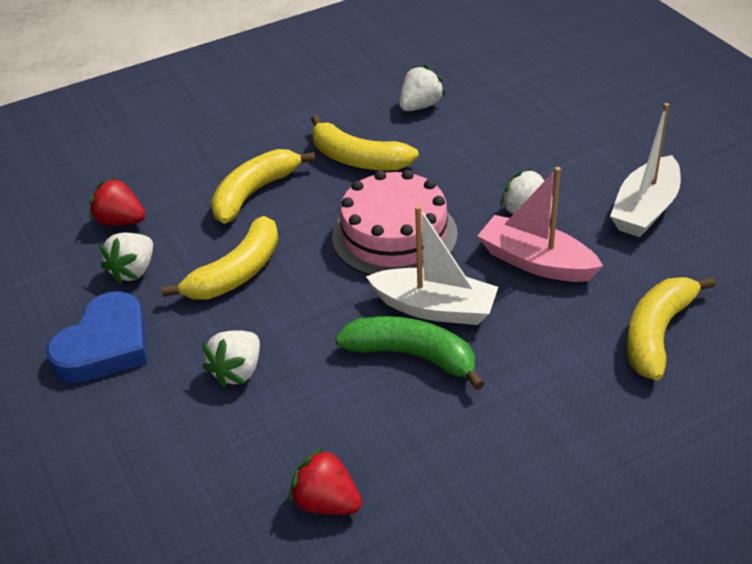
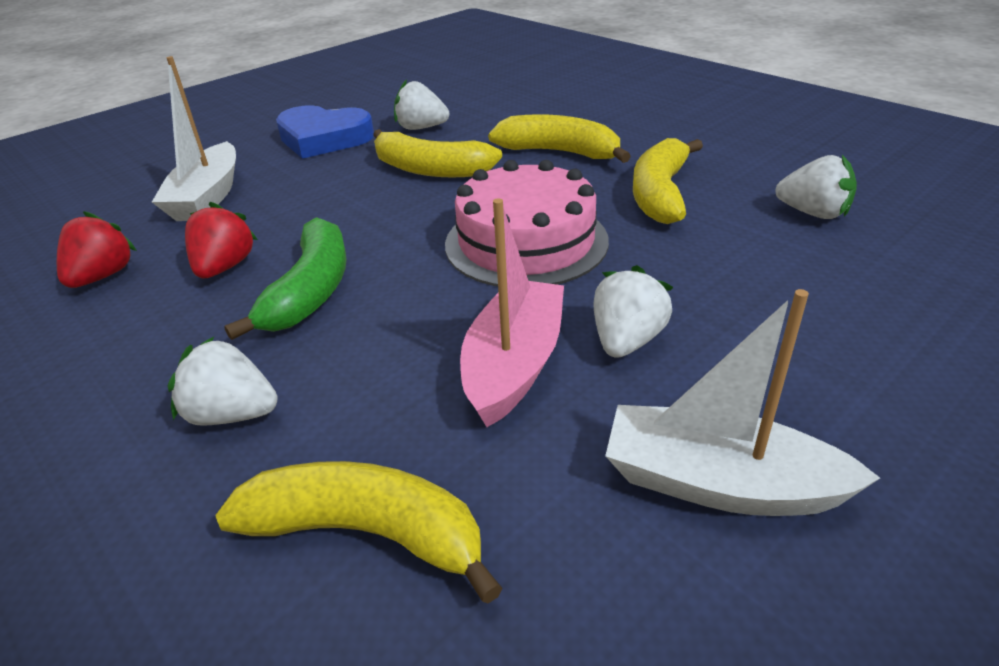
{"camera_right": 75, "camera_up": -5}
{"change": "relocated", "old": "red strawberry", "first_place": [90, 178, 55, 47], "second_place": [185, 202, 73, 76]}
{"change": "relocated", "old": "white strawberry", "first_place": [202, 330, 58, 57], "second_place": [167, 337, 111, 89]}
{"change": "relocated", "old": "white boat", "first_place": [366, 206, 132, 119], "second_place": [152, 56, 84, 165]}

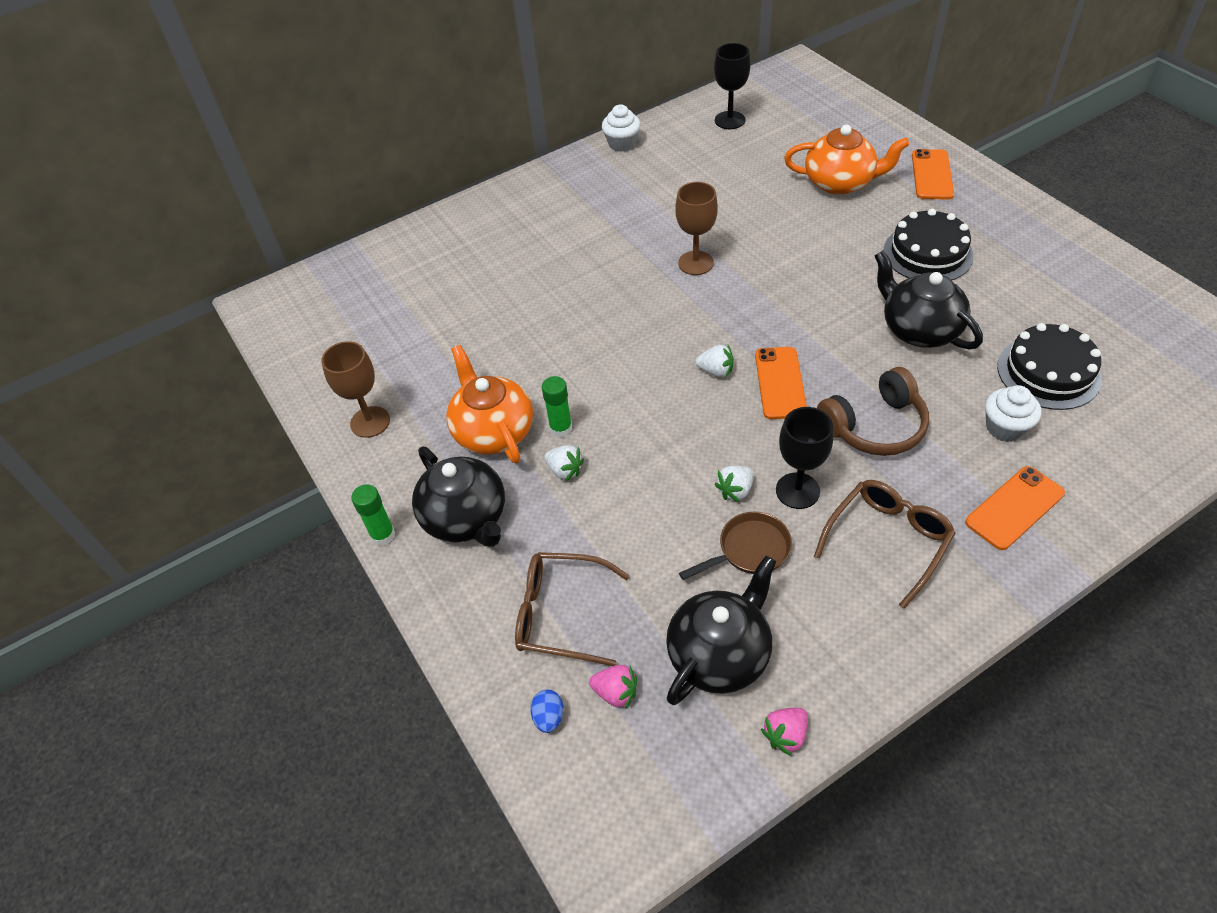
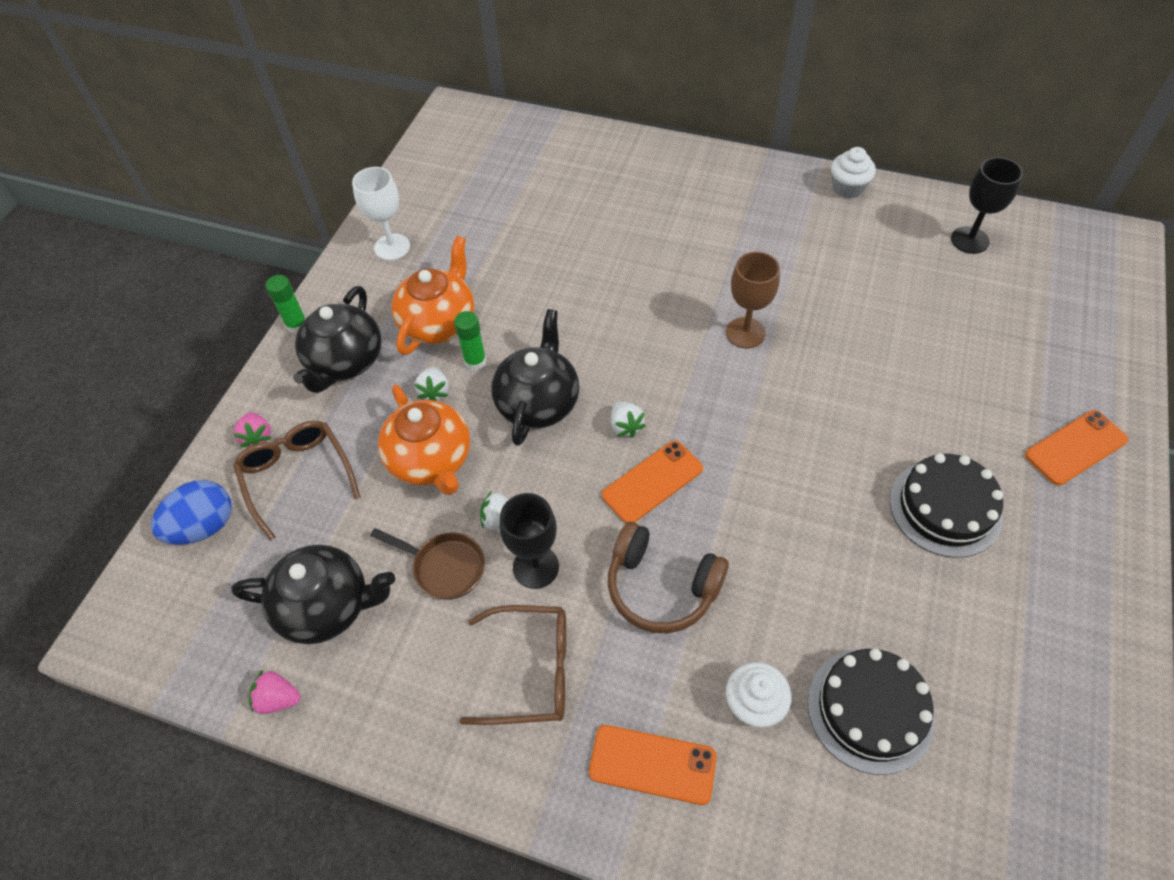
{"camera_right": 50, "camera_up": 5}
{"change": "colour", "old": "brown goblet", "new": "white goblet", "first_place": [321, 341, 69, 97], "second_place": [352, 167, 58, 93]}
{"change": "size", "old": "blue egg", "first_place": [530, 690, 34, 43], "second_place": [151, 480, 81, 65], "factor": 1.98}
{"change": "relocated", "old": "pink strawberry", "first_place": [589, 665, 48, 44], "second_place": [234, 412, 38, 35]}
{"change": "relocated", "old": "orange teapot", "first_place": [784, 124, 126, 71], "second_place": [378, 385, 92, 110]}
{"change": "relocated", "old": "black teapot", "first_place": [875, 251, 108, 98], "second_place": [491, 309, 88, 137]}

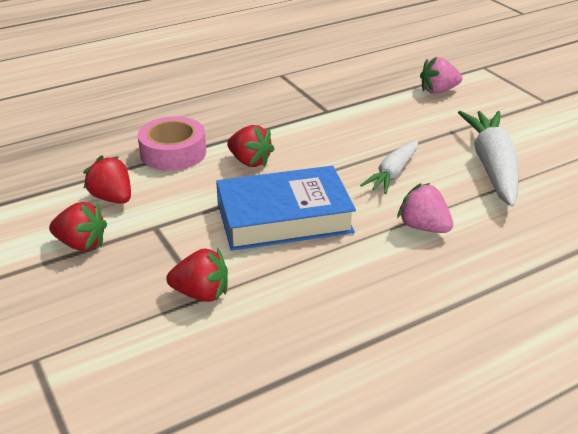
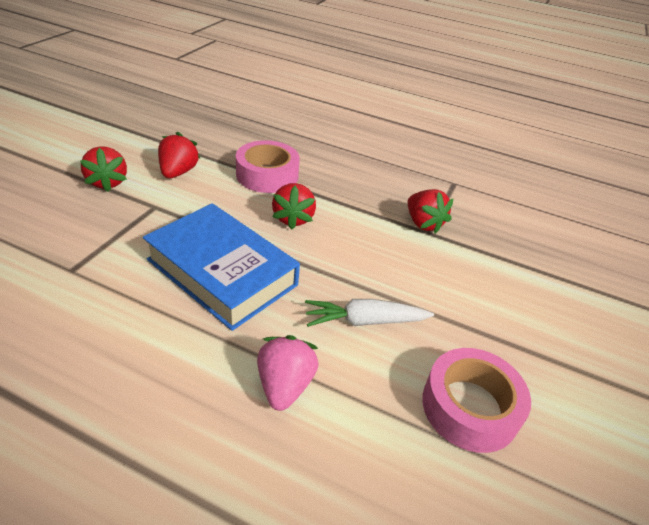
{"camera_right": 50, "camera_up": 5}
{"change": "relocated", "old": "red strawberry", "first_place": [166, 248, 62, 54], "second_place": [408, 189, 46, 45]}
{"change": "missing", "old": "pink strawberry", "first_place": [420, 57, 42, 37]}
{"change": "exchanged", "old": "white carrot", "new": "pink tape", "first_place": [458, 111, 61, 96], "second_place": [422, 348, 109, 105]}

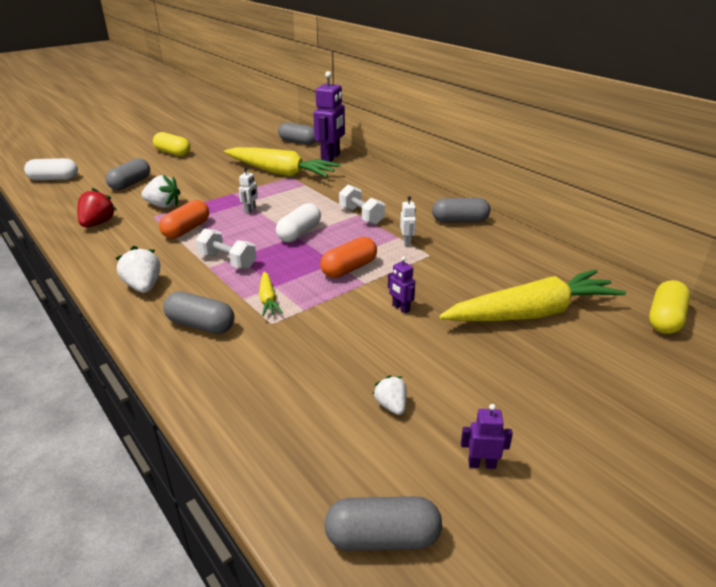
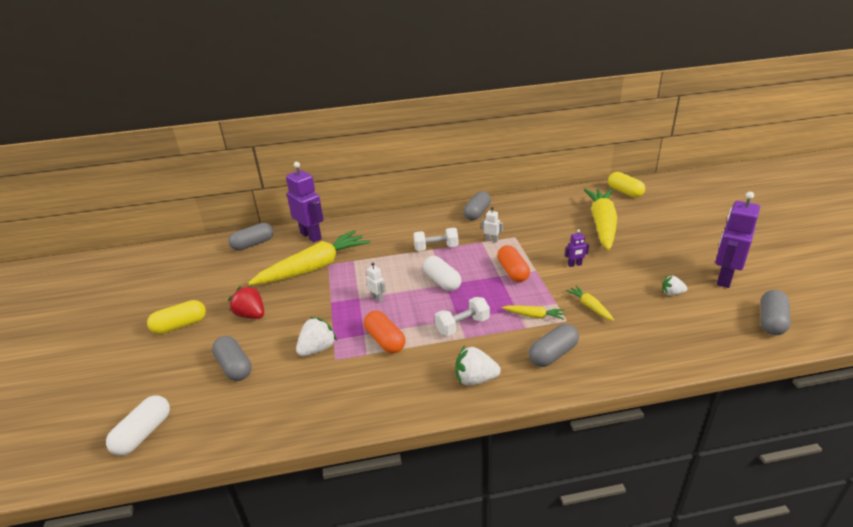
{"camera_right": -60, "camera_up": 0}
{"change": "relocated", "old": "red strawberry", "first_place": [77, 188, 40, 39], "second_place": [228, 285, 36, 34]}
{"change": "size", "old": "purple robot", "first_place": [461, 404, 52, 65], "second_place": [715, 192, 45, 96], "factor": 2.22}
{"change": "appeared", "new": "yellow carrot", "second_place": [565, 285, 49, 36]}

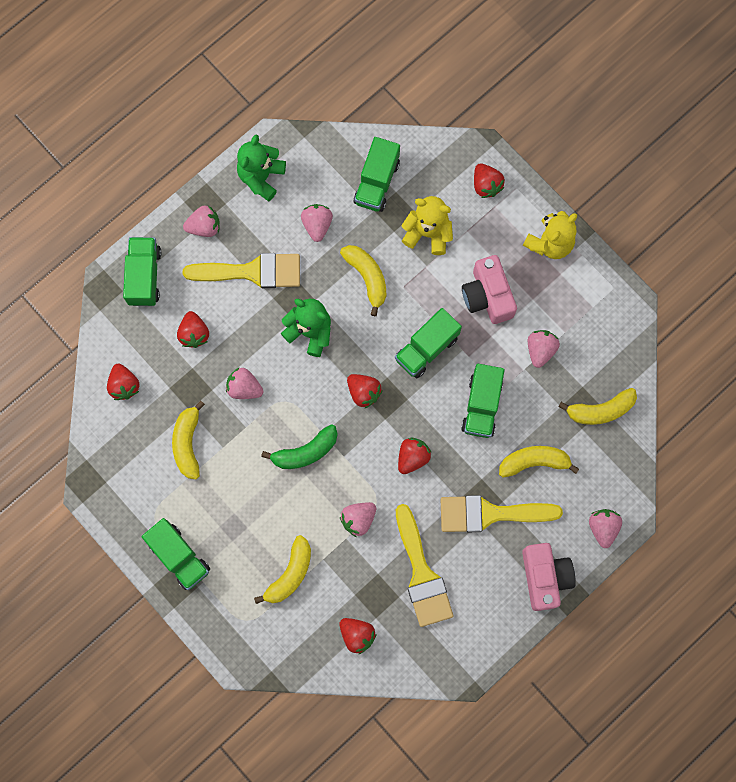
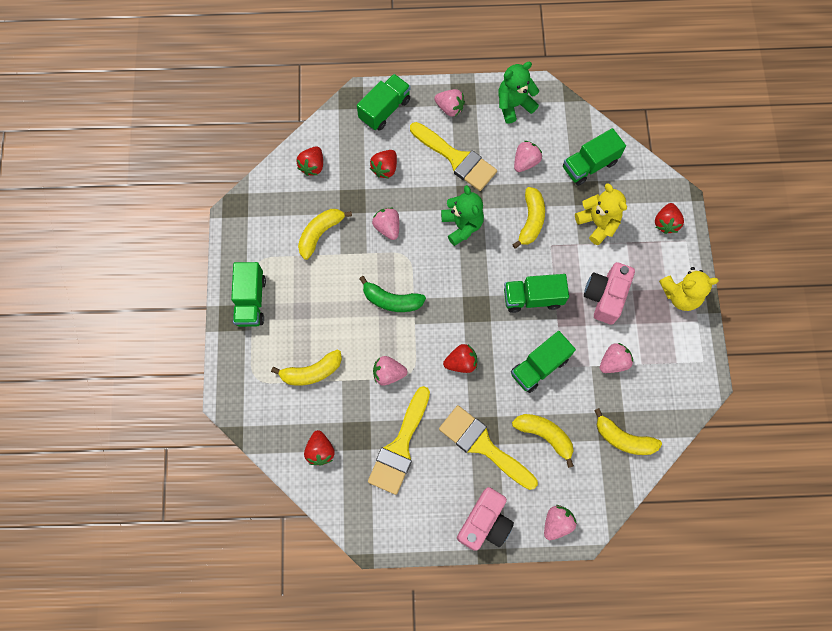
{"camera_right": 40, "camera_up": -5}
{"change": "missing", "old": "red strawberry", "first_place": [347, 374, 35, 35]}

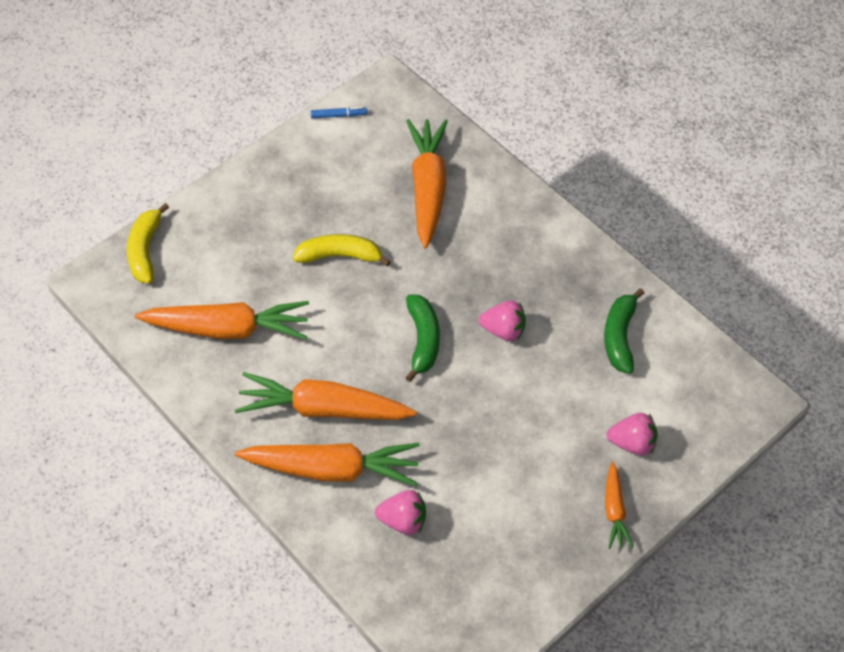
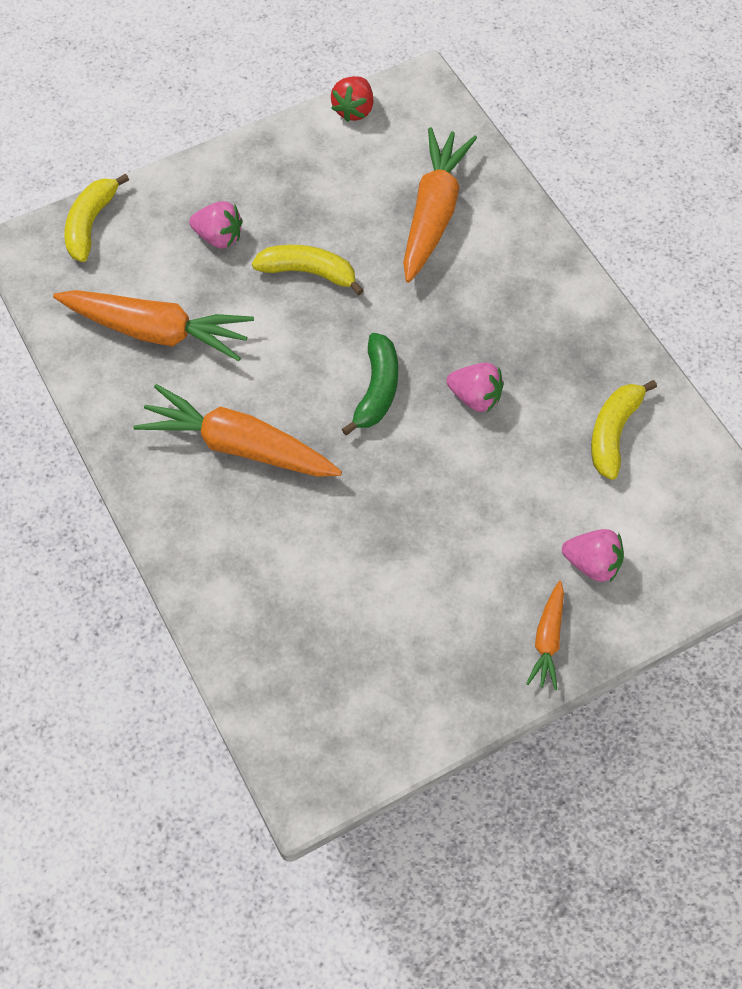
{"camera_right": 15, "camera_up": 5}
{"change": "missing", "old": "orange carrot", "first_place": [235, 443, 185, 43]}
{"change": "exchanged", "old": "blue marker", "new": "red strawberry", "first_place": [311, 107, 56, 11], "second_place": [331, 76, 42, 46]}
{"change": "relocated", "old": "pink strawberry", "first_place": [375, 490, 51, 45], "second_place": [189, 201, 54, 47]}
{"change": "colour", "old": "green banana", "new": "yellow banana", "first_place": [604, 288, 40, 86], "second_place": [591, 380, 66, 100]}

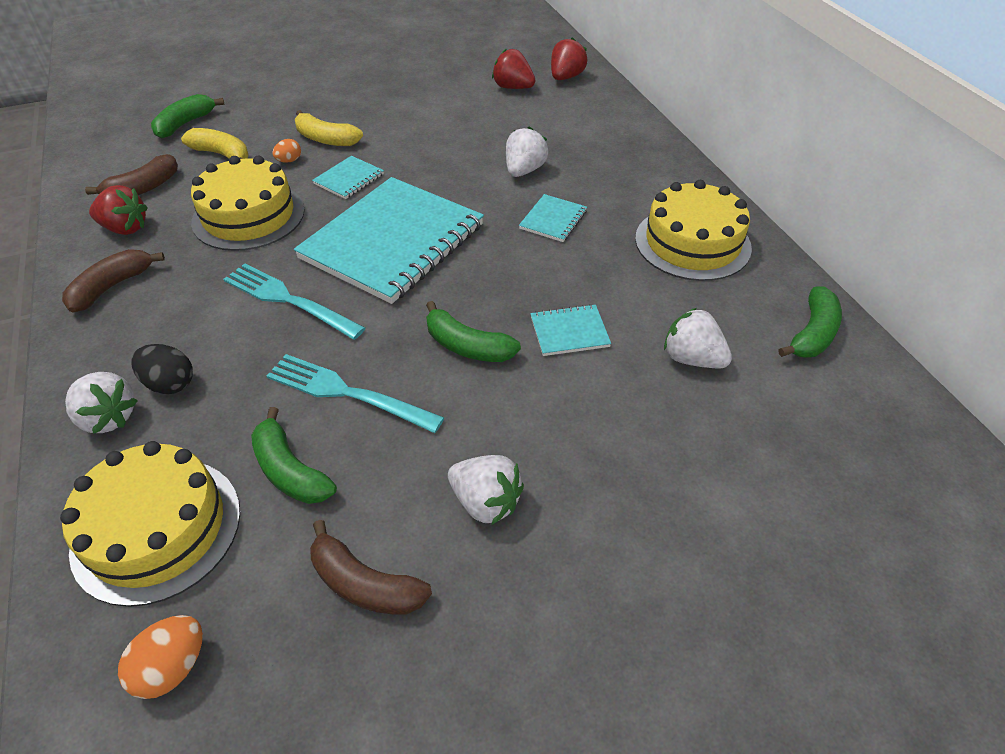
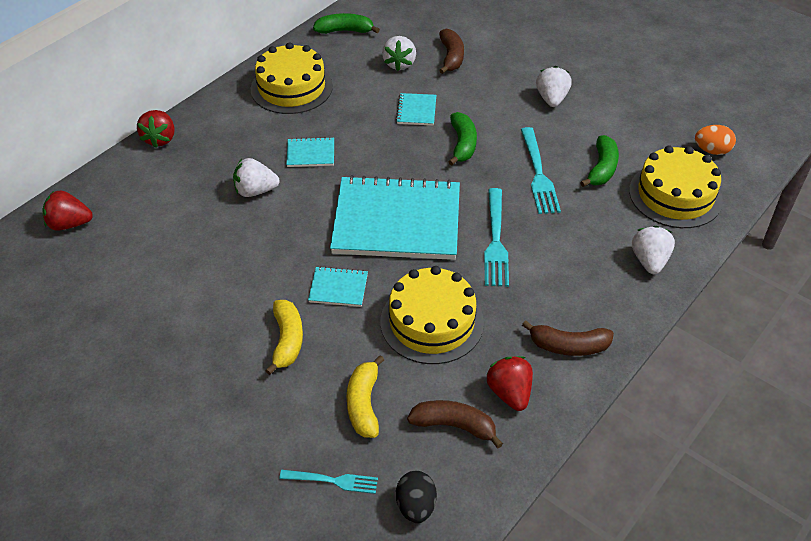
{"camera_right": -120, "camera_up": 0}
{"change": "relocated", "old": "black egg", "first_place": [131, 344, 62, 50], "second_place": [396, 471, 41, 52]}
{"change": "exchanged", "old": "green banana", "new": "turquoise fork", "first_place": [151, 94, 74, 44], "second_place": [279, 470, 99, 24]}
{"change": "missing", "old": "orange egg", "first_place": [272, 139, 29, 24]}
{"change": "relocated", "old": "brown banana", "first_place": [310, 520, 122, 94], "second_place": [439, 29, 25, 45]}
{"change": "relocated", "old": "red strawberry", "first_place": [492, 48, 44, 41], "second_place": [137, 110, 37, 38]}
{"change": "spun", "old": "turquoise notebook", "first_place": [530, 304, 81, 52], "second_place": [396, 93, 40, 33], "degrees": 45}

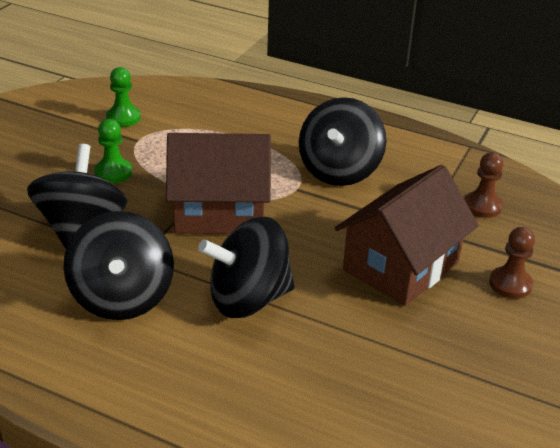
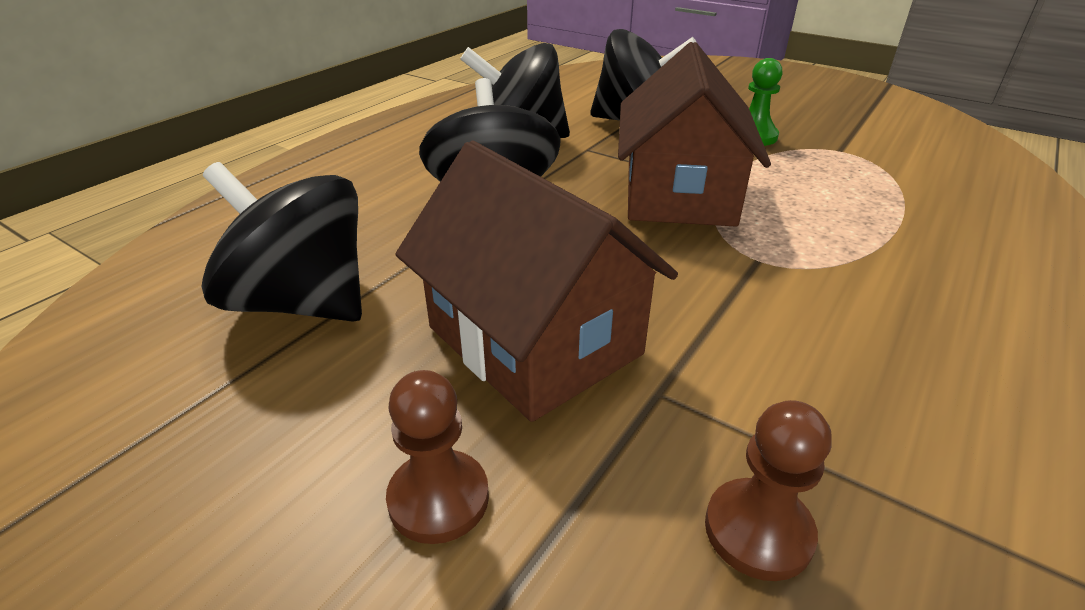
{"camera_right": 100, "camera_up": 0}
{"change": "missing", "old": "green pawn", "first_place": [106, 67, 35, 60]}
{"change": "relocated", "old": "black spinning top", "first_place": [299, 97, 87, 89], "second_place": [201, 162, 161, 160]}

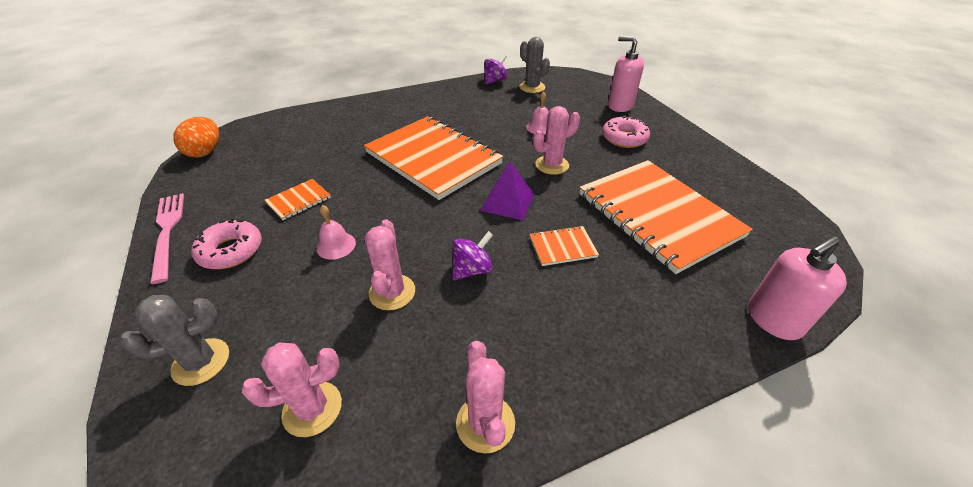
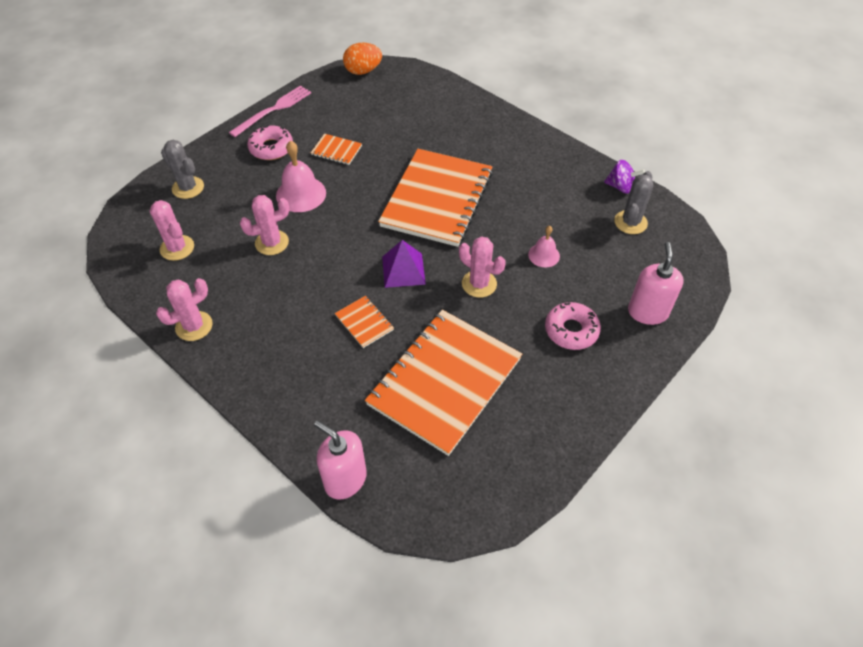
{"camera_right": 65, "camera_up": 10}
{"change": "size", "old": "pink bell", "first_place": [316, 205, 40, 55], "second_place": [276, 140, 50, 72], "factor": 1.7}
{"change": "missing", "old": "purple spinning top", "first_place": [452, 231, 41, 49]}

